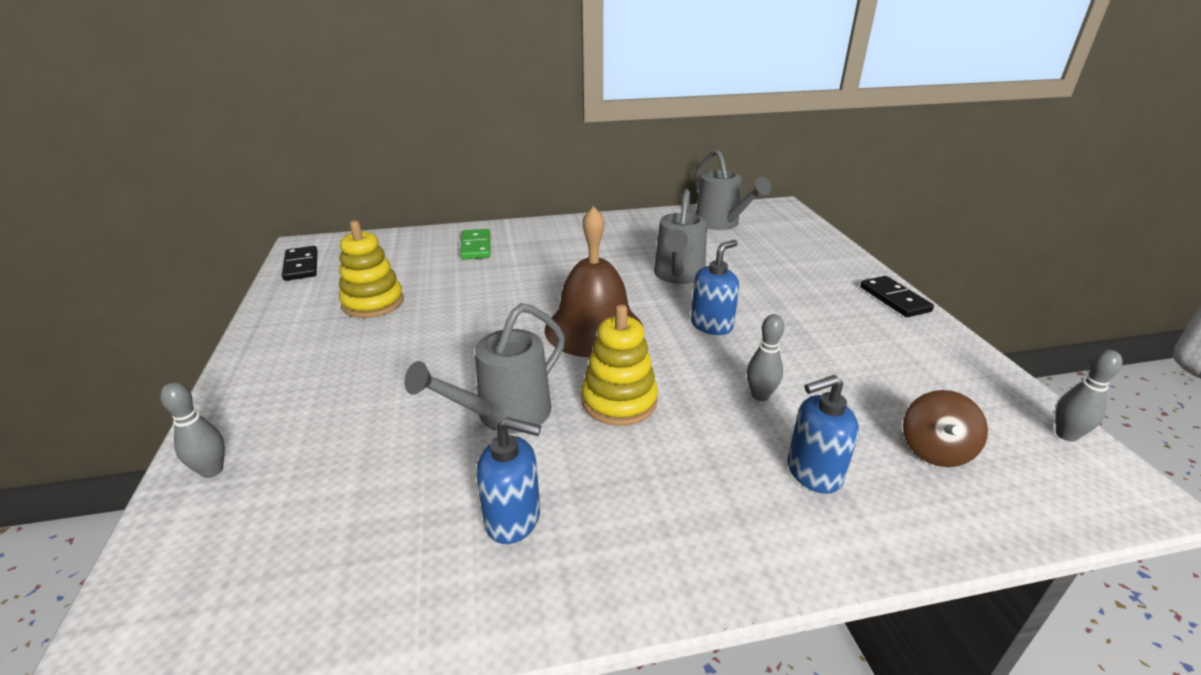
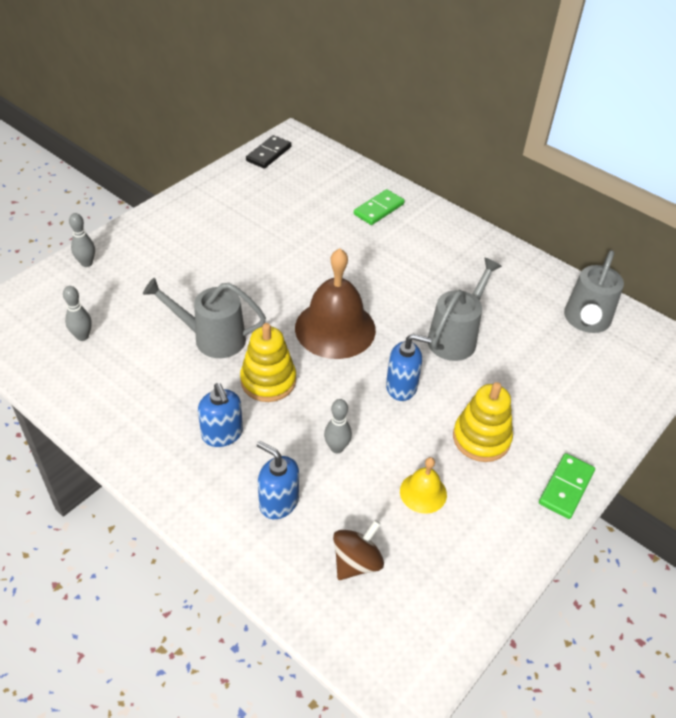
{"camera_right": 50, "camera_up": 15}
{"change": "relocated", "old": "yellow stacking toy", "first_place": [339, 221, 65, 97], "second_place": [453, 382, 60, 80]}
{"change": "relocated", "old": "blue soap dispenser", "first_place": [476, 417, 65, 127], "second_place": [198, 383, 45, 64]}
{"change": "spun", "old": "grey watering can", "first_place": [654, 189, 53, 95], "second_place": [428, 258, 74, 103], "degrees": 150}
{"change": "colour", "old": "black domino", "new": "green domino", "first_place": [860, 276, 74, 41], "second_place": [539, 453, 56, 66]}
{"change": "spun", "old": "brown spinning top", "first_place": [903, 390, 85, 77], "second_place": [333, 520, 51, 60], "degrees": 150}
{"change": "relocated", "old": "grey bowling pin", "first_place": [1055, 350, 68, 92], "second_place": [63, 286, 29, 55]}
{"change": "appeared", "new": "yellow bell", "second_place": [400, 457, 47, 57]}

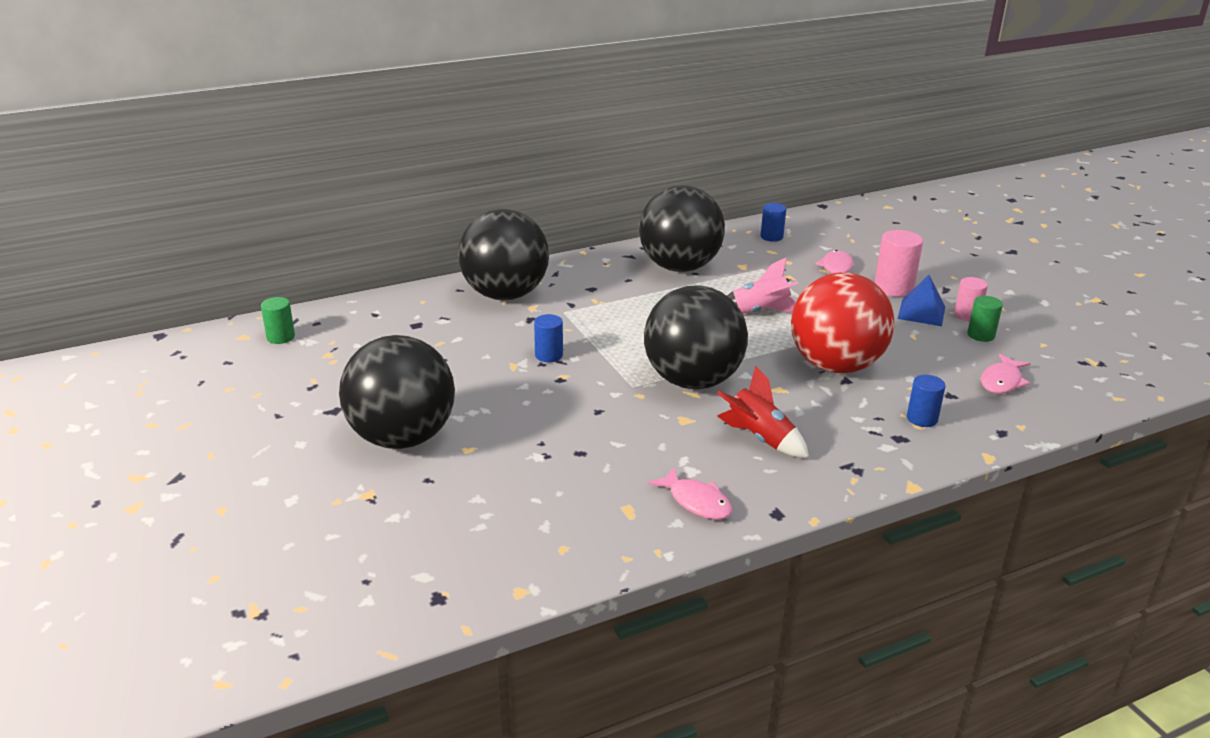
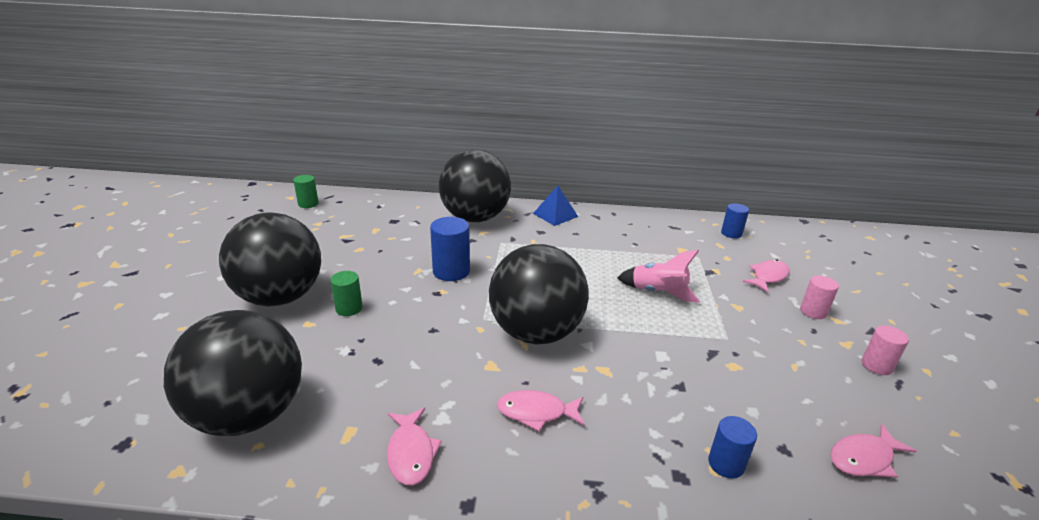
{"camera_right": 30, "camera_up": 0}
{"change": "size", "old": "blue cylinder", "first_place": [534, 314, 29, 48], "second_place": [430, 217, 40, 64], "factor": 1.57}
{"change": "relocated", "old": "black ball", "first_place": [639, 185, 86, 87], "second_place": [164, 310, 138, 126]}
{"change": "exchanged", "old": "red rocket", "new": "pink fish", "first_place": [717, 365, 92, 93], "second_place": [497, 390, 88, 41]}
{"change": "missing", "old": "red ball", "first_place": [791, 272, 103, 102]}
{"change": "size", "old": "pink cylinder", "first_place": [875, 230, 48, 67], "second_place": [800, 276, 39, 43], "factor": 0.64}
{"change": "relocated", "old": "blue pyramid", "first_place": [897, 275, 48, 51], "second_place": [533, 186, 45, 40]}
{"change": "relocated", "old": "green cylinder", "first_place": [967, 296, 36, 46], "second_place": [330, 271, 33, 45]}

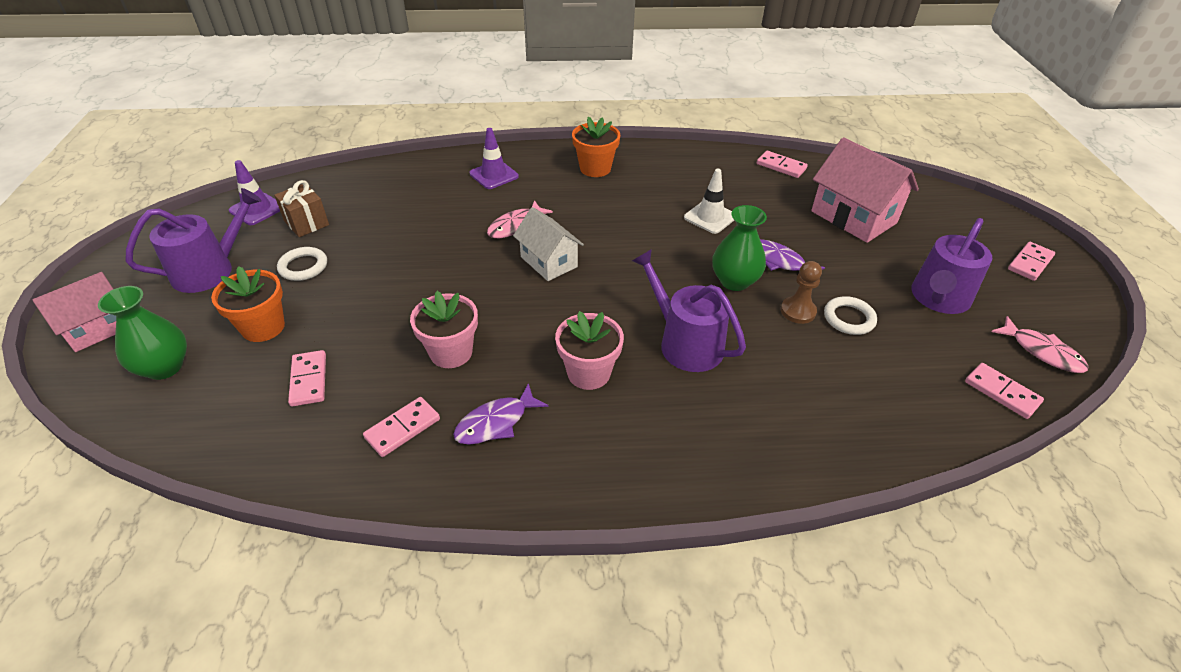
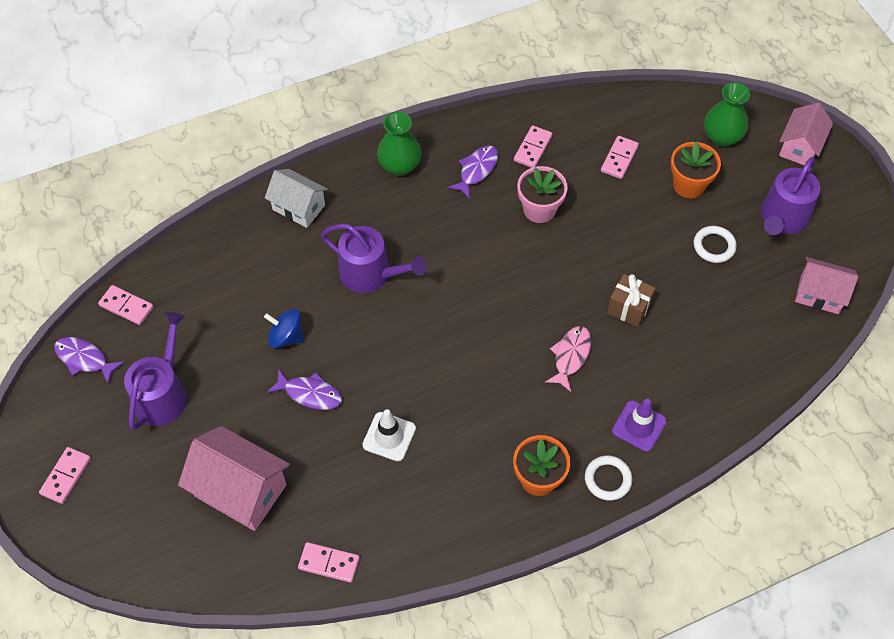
{"camera_right": 160, "camera_up": 15}
{"change": "exchanged", "old": "purple traffic cone", "new": "pink house", "first_place": [229, 160, 51, 65], "second_place": [795, 257, 63, 57]}
{"change": "relocated", "old": "brown gift", "first_place": [274, 180, 55, 57], "second_place": [607, 274, 49, 53]}
{"change": "spun", "old": "pink domino", "first_place": [288, 350, 38, 57], "second_place": [601, 136, 38, 43], "degrees": 60}
{"change": "relocated", "old": "white house", "first_place": [513, 207, 71, 74], "second_place": [265, 169, 63, 59]}
{"change": "missing", "old": "pink flower pot", "first_place": [555, 311, 69, 79]}
{"change": "relocated", "old": "green vase", "first_place": [712, 205, 55, 86], "second_place": [377, 112, 44, 64]}
{"change": "exchanged", "old": "brown pawn", "new": "blue spinning top", "first_place": [781, 261, 41, 63], "second_place": [264, 308, 40, 40]}
{"change": "relocated", "old": "white ring", "first_place": [824, 296, 53, 39], "second_place": [585, 455, 48, 46]}
{"change": "colour", "old": "pink fish", "new": "purple fish", "first_place": [991, 316, 97, 57], "second_place": [54, 337, 70, 46]}

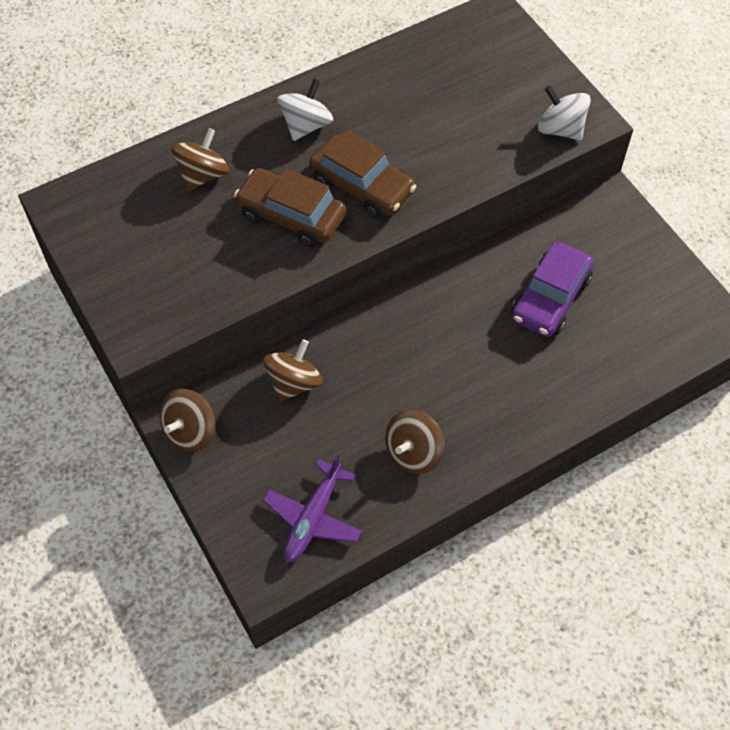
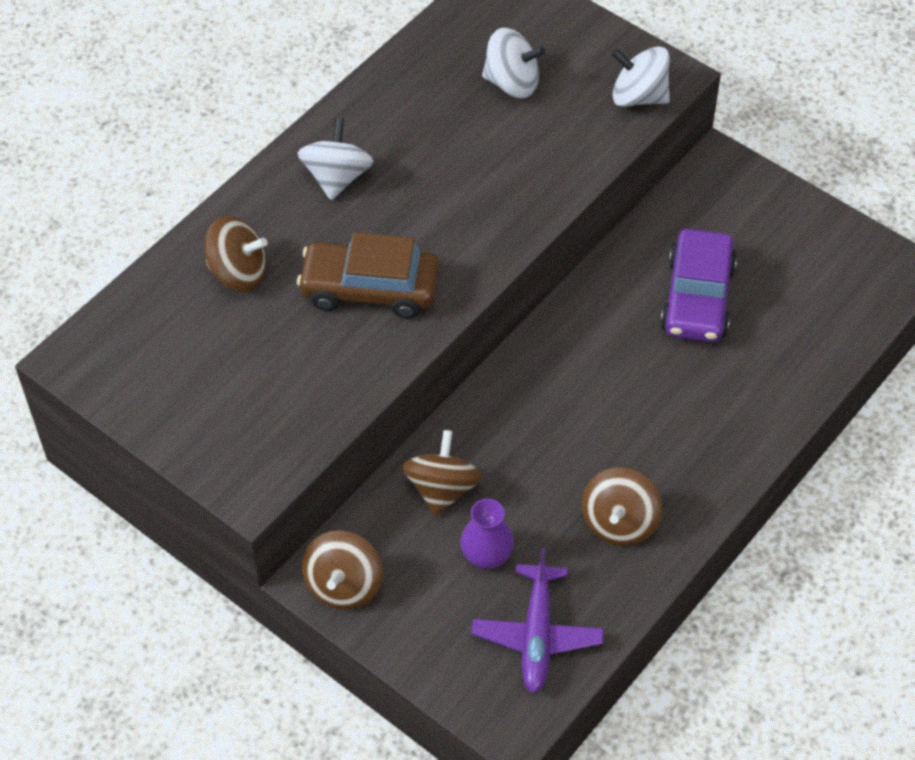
{"camera_right": -20, "camera_up": -5}
{"change": "spun", "old": "brown spinning top", "first_place": [171, 128, 58, 63], "second_place": [205, 216, 62, 76], "degrees": 90}
{"change": "missing", "old": "brown car", "first_place": [309, 130, 107, 89]}
{"change": "appeared", "new": "purple vase", "second_place": [460, 499, 54, 70]}
{"change": "appeared", "new": "white spinning top", "second_place": [482, 28, 63, 70]}

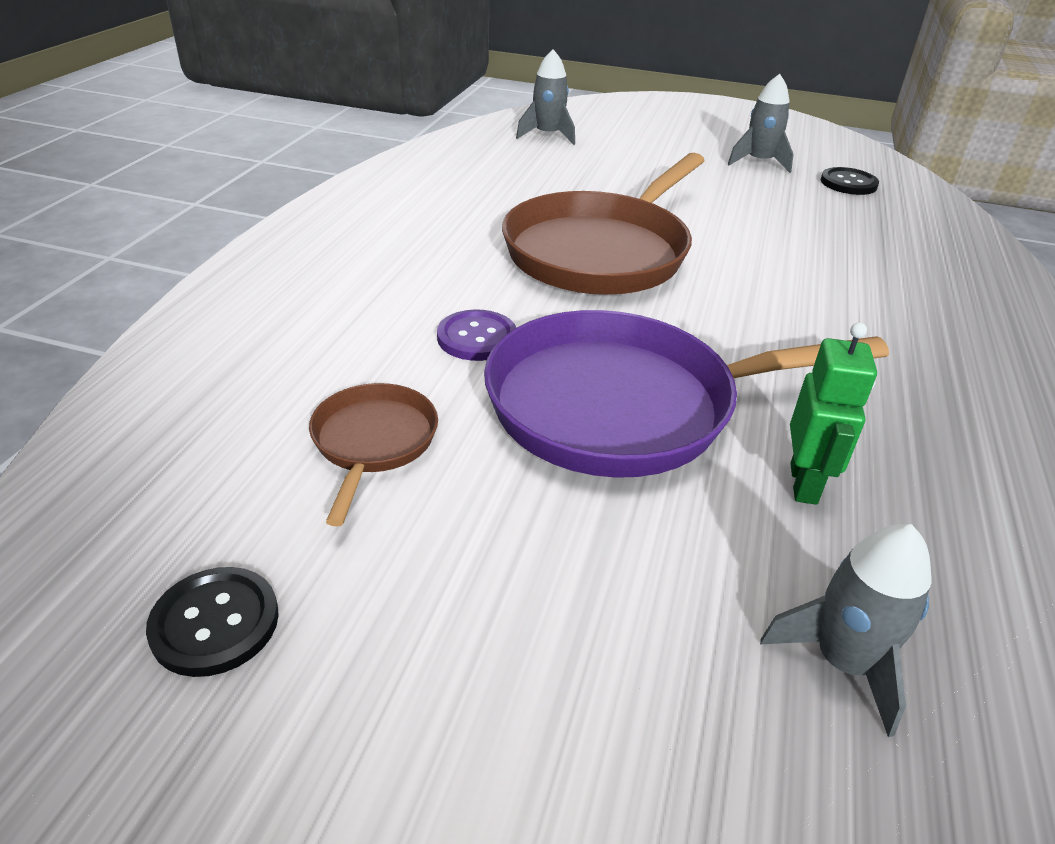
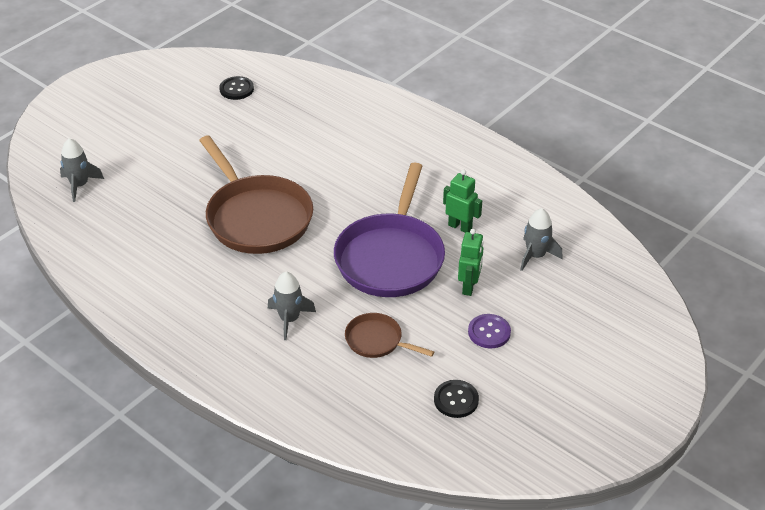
{"camera_right": -65, "camera_up": 5}
{"change": "relocated", "old": "purple button", "first_place": [437, 310, 79, 51], "second_place": [468, 314, 43, 34]}
{"change": "relocated", "old": "grey rocket", "first_place": [728, 74, 66, 99], "second_place": [268, 272, 48, 68]}
{"change": "appeared", "new": "green robot", "second_place": [458, 229, 25, 67]}

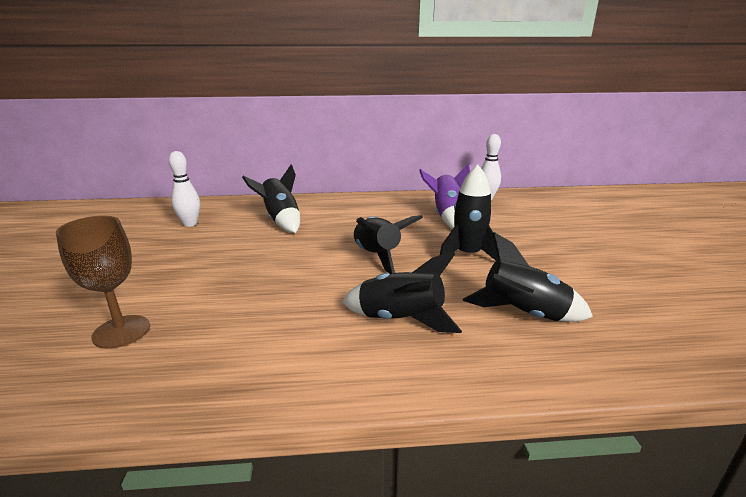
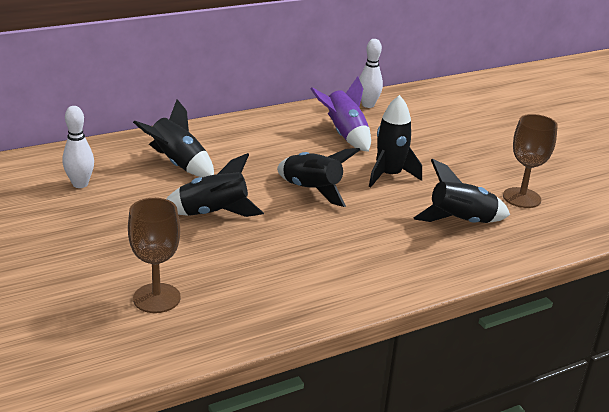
{"camera_right": -25, "camera_up": 5}
{"change": "relocated", "old": "black rocket", "first_place": [342, 252, 120, 81], "second_place": [166, 153, 98, 64]}
{"change": "appeared", "new": "brown goblet", "second_place": [503, 114, 55, 94]}

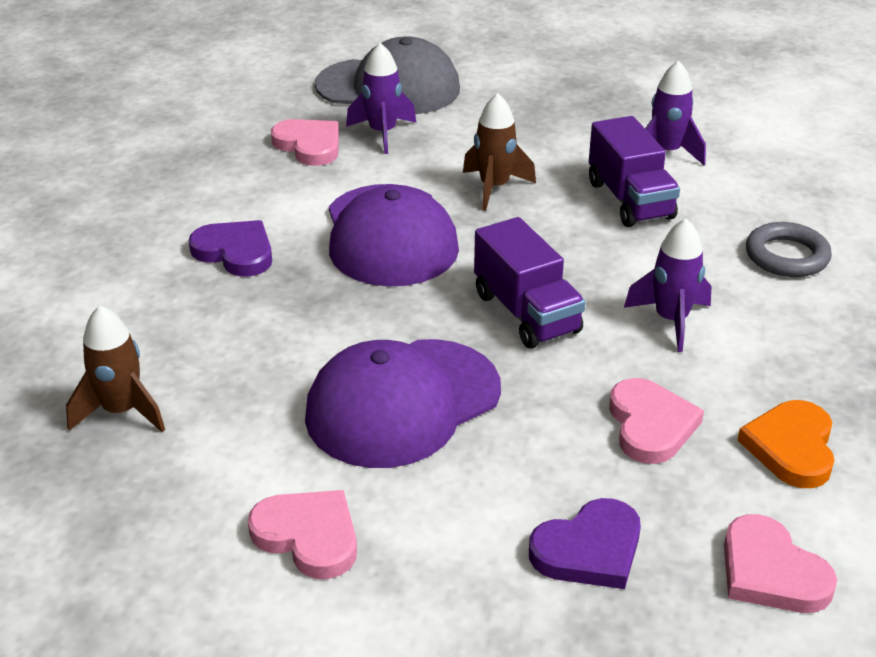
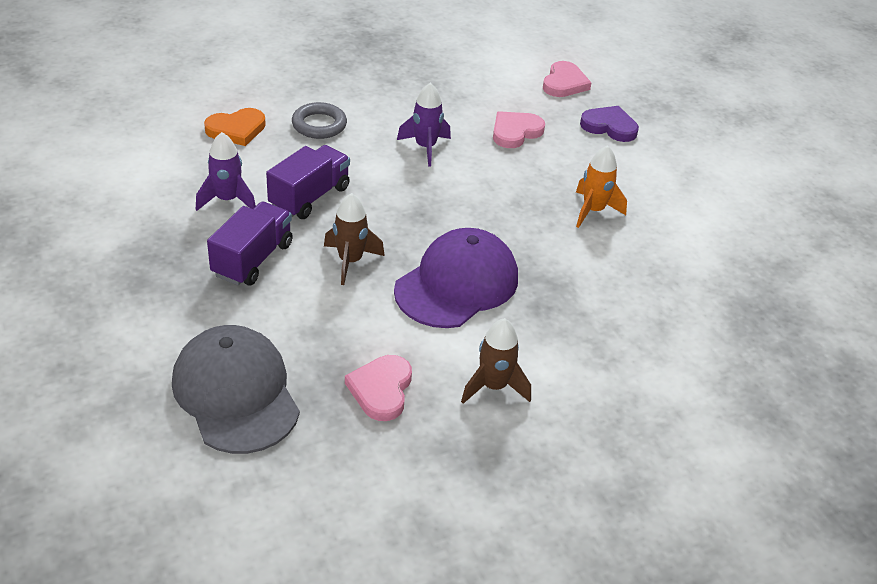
{"camera_right": -130, "camera_up": 5}
{"change": "relocated", "old": "brown rocket", "first_place": [66, 305, 99, 127], "second_place": [461, 318, 70, 86]}
{"change": "missing", "old": "purple heart", "first_place": [189, 220, 83, 57]}
{"change": "missing", "old": "pink heart", "first_place": [248, 490, 109, 89]}
{"change": "exchanged", "old": "purple cap", "new": "orange rocket", "first_place": [305, 339, 196, 129], "second_place": [576, 145, 51, 83]}
{"change": "missing", "old": "purple rocket", "first_place": [346, 43, 70, 111]}
{"change": "relocated", "old": "purple truck", "first_place": [474, 217, 111, 132], "second_place": [207, 201, 86, 85]}
{"change": "relocated", "old": "orange heart", "first_place": [738, 400, 96, 88], "second_place": [204, 108, 62, 38]}

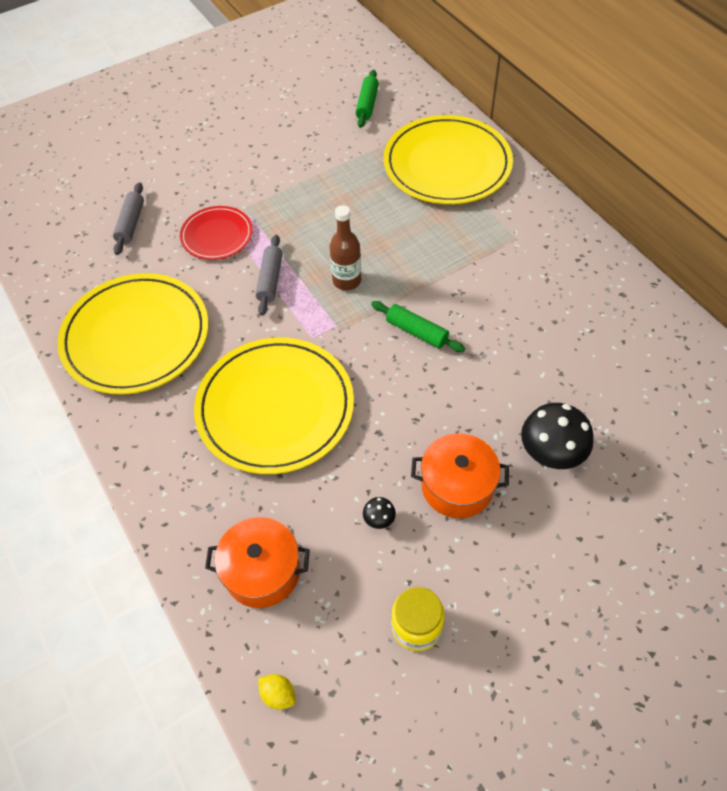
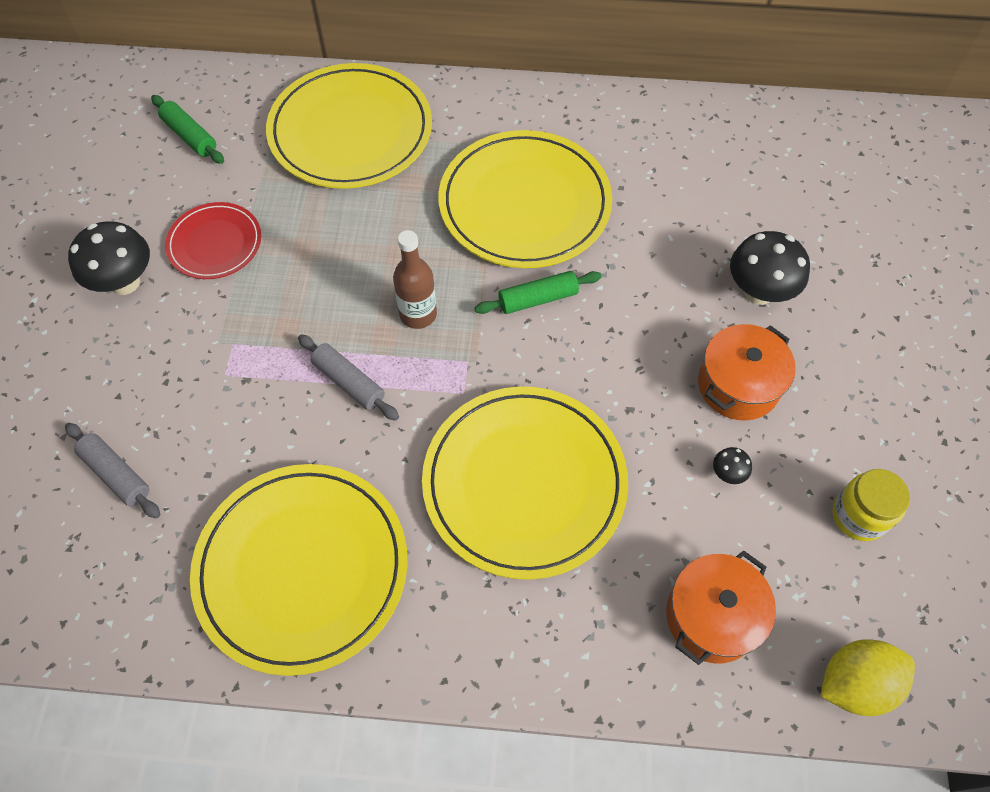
{"camera_right": -55, "camera_up": 5}
{"change": "relocated", "old": "red plate", "first_place": [180, 206, 73, 54], "second_place": [165, 202, 96, 77]}
{"change": "size", "old": "yellow lemon", "first_place": [258, 674, 38, 35], "second_place": [821, 639, 94, 77], "factor": 1.95}
{"change": "appeared", "new": "black mushroom", "second_place": [68, 221, 82, 74]}
{"change": "appeared", "new": "yellow plate", "second_place": [438, 130, 174, 138]}

